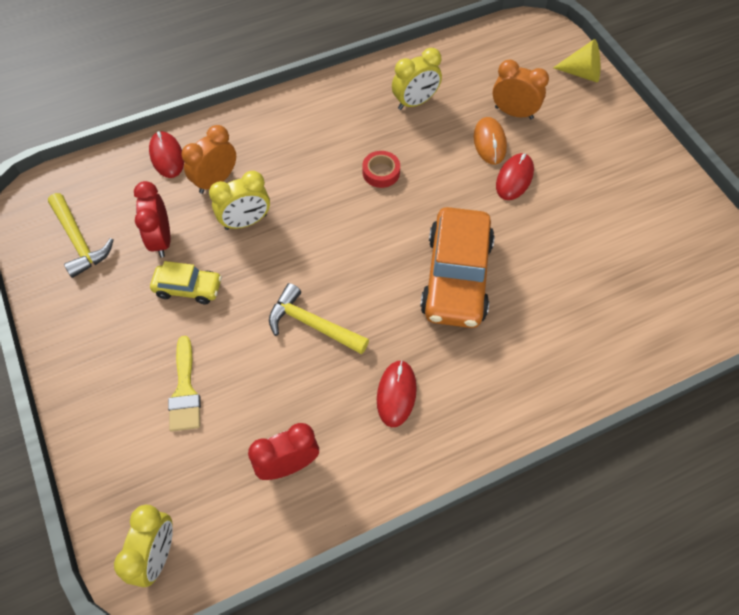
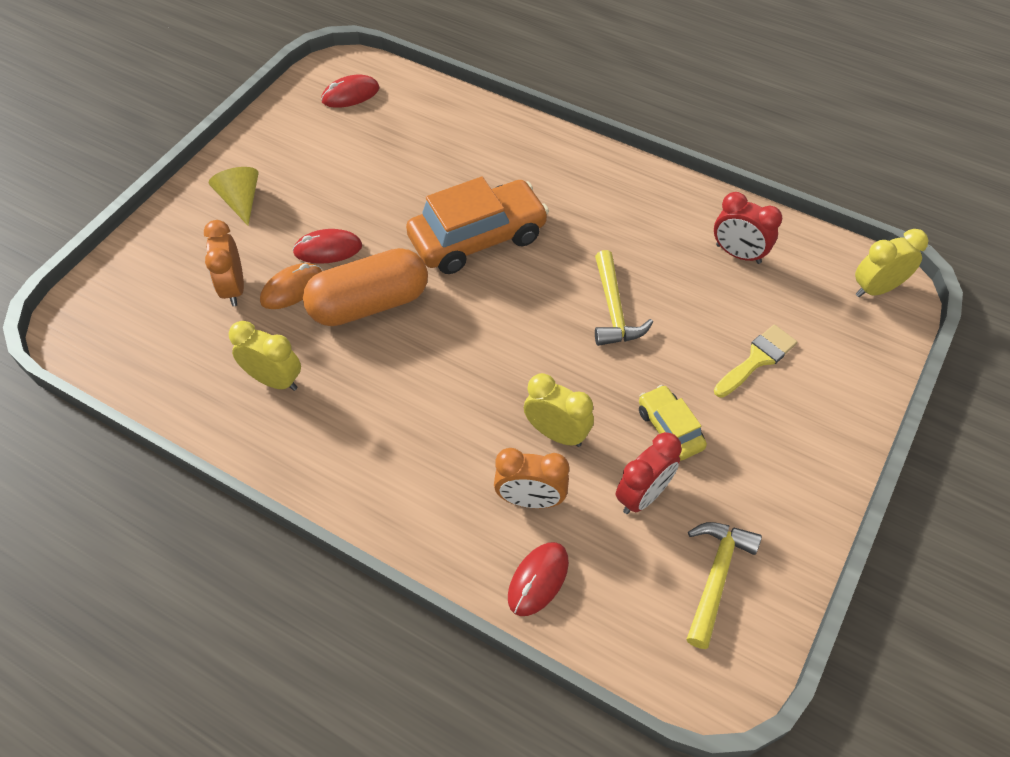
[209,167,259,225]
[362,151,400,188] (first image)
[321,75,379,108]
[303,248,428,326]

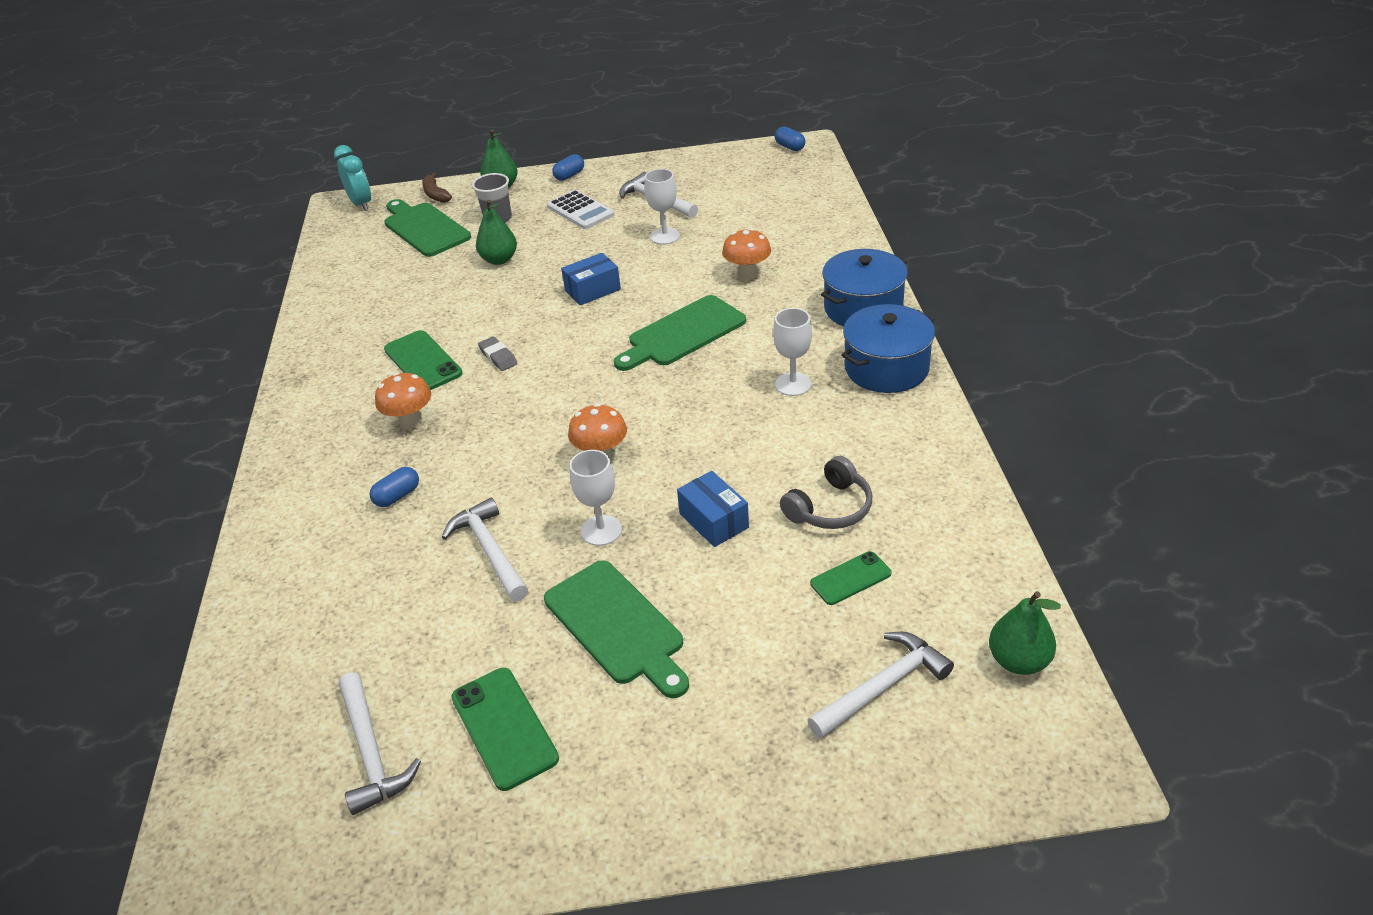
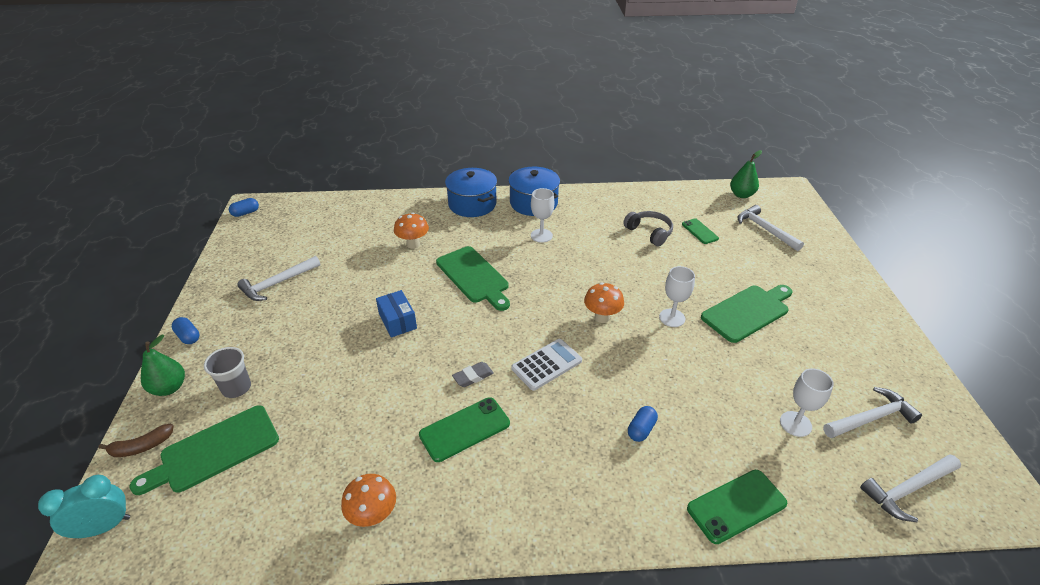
[780,368,834,437]
[511,339,582,391]
[476,200,517,265] (first image)
[341,474,396,527]
[628,406,658,442]
[677,471,749,547] (first image)
[860,454,961,522]
[687,470,787,544]

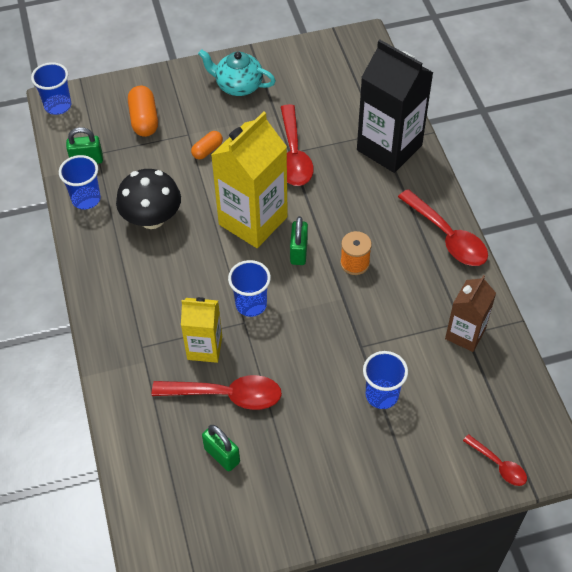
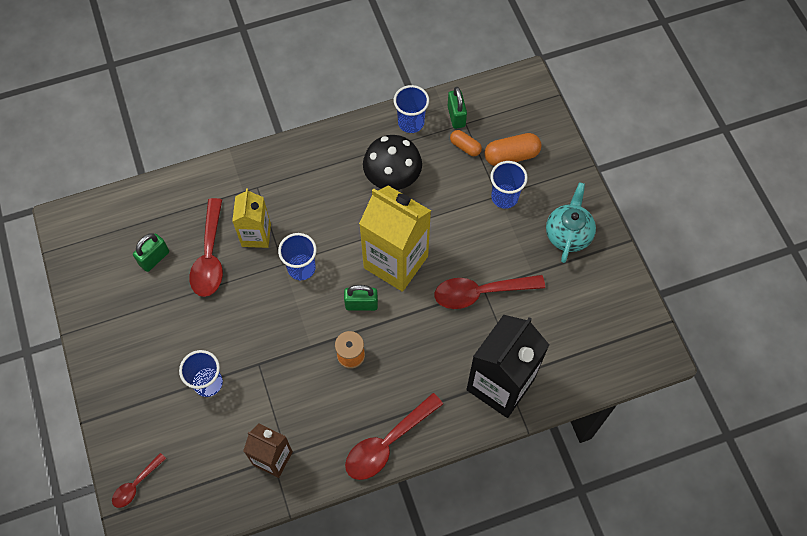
[490,161,528,209]
[450,130,482,156]

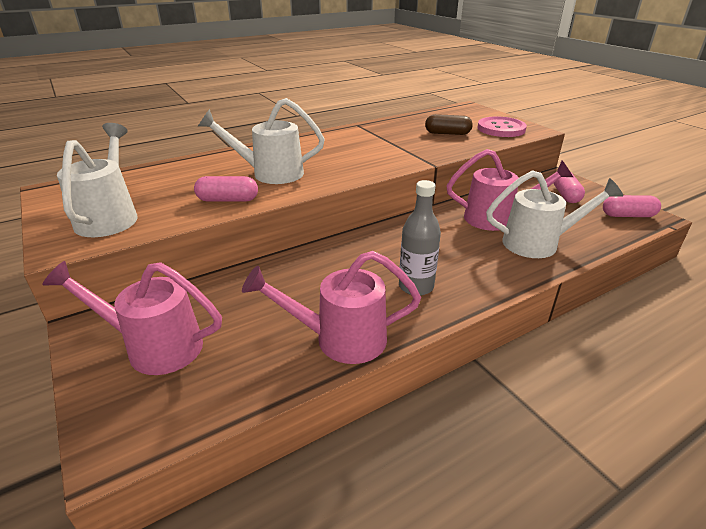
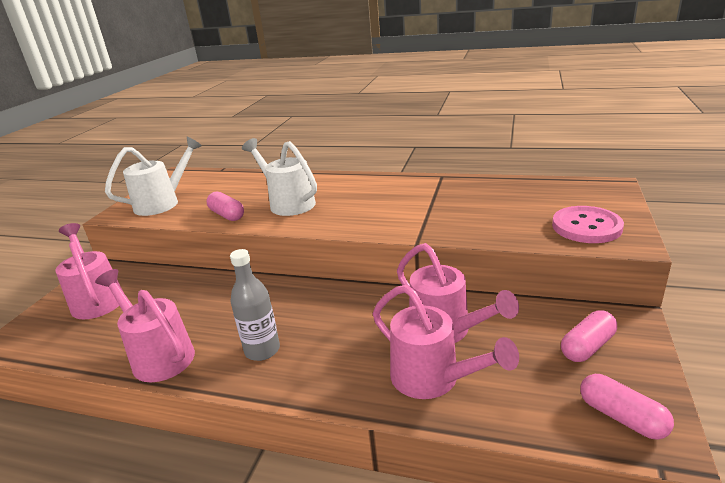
[425,114,473,135] (first image)
[373,285,519,399]

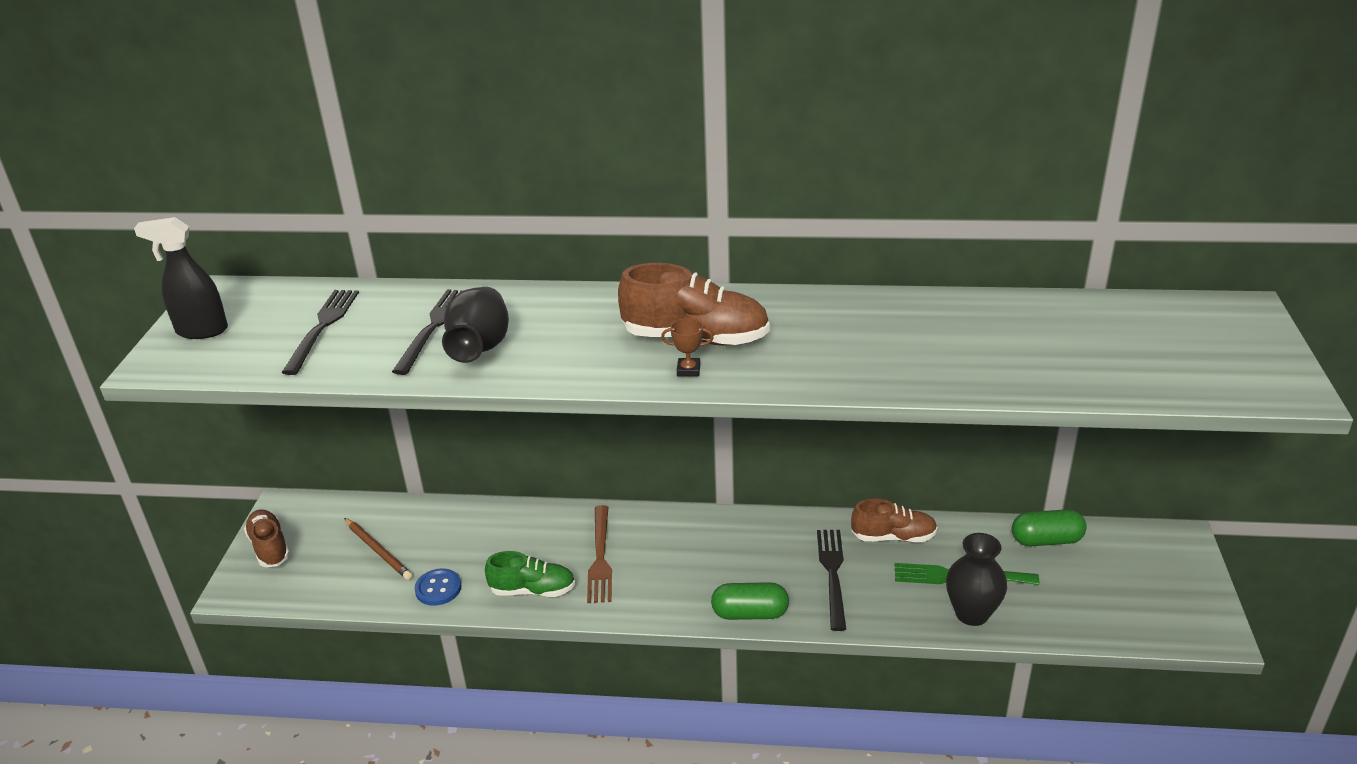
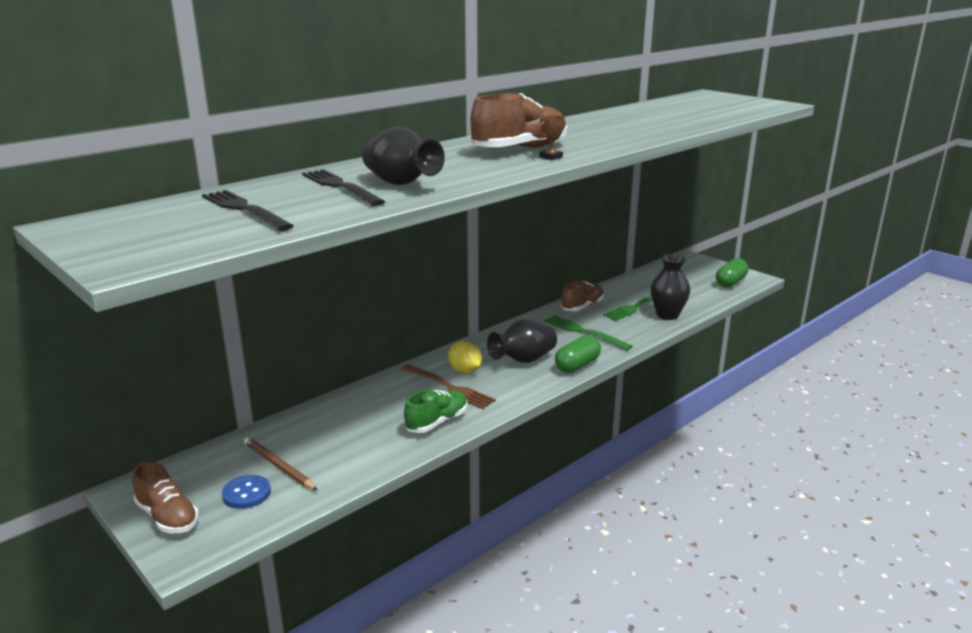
[134,217,228,339] (first image)
[132,462,199,533]
[716,258,748,288]
[244,437,317,490]
[544,315,633,350]
[222,475,271,509]
[487,320,557,363]
[448,341,482,373]

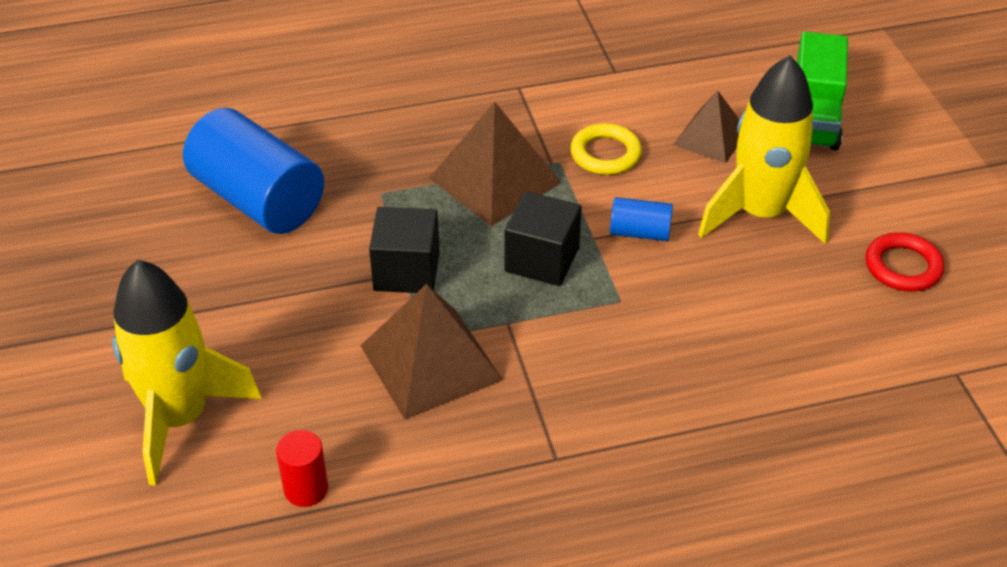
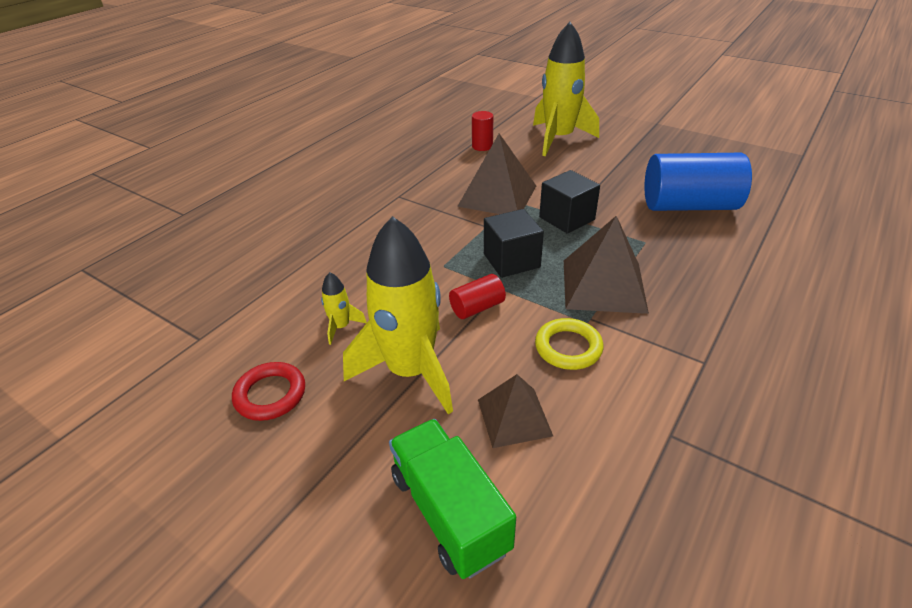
[449,274,506,319]
[321,272,367,345]

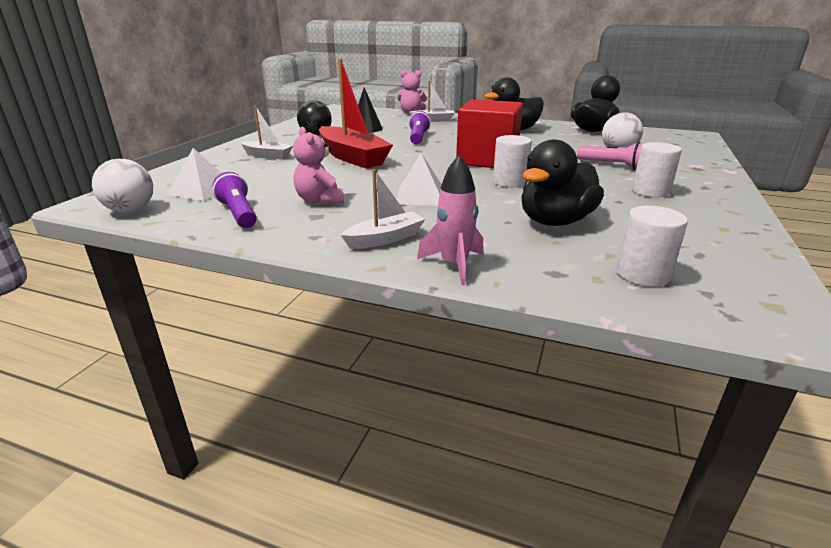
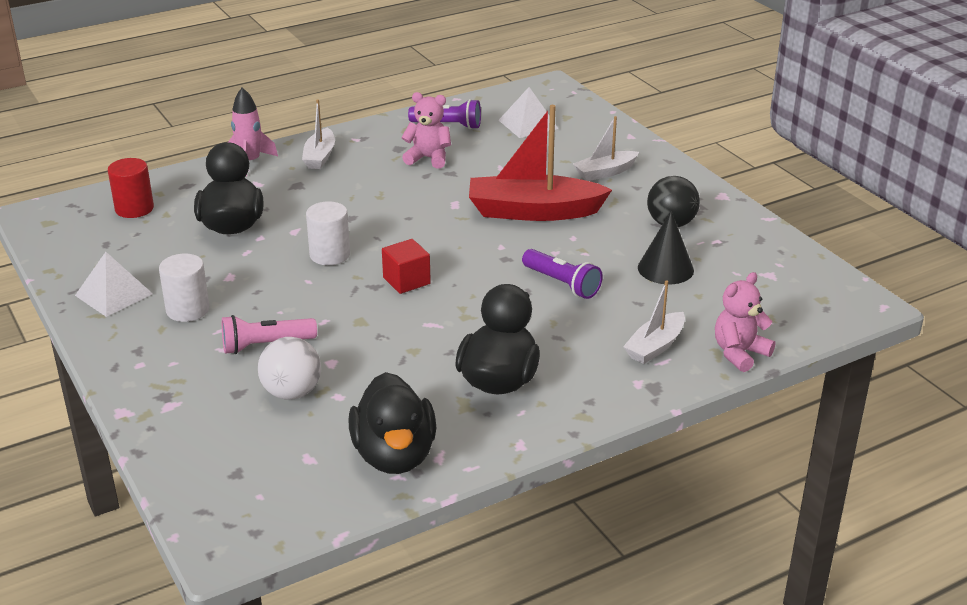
[382,239,431,294]
[75,252,153,317]
[92,159,153,213] (first image)
[108,158,154,218]

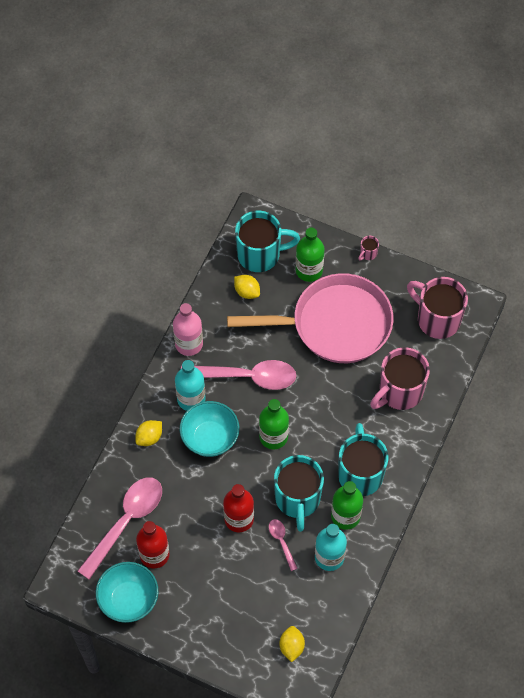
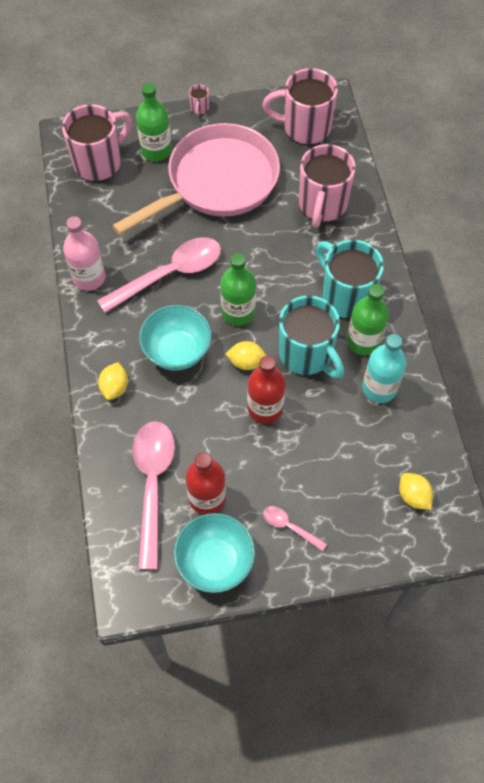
[62,104,132,181]
[225,341,267,370]
[175,360,206,411] (first image)
[263,506,327,551]

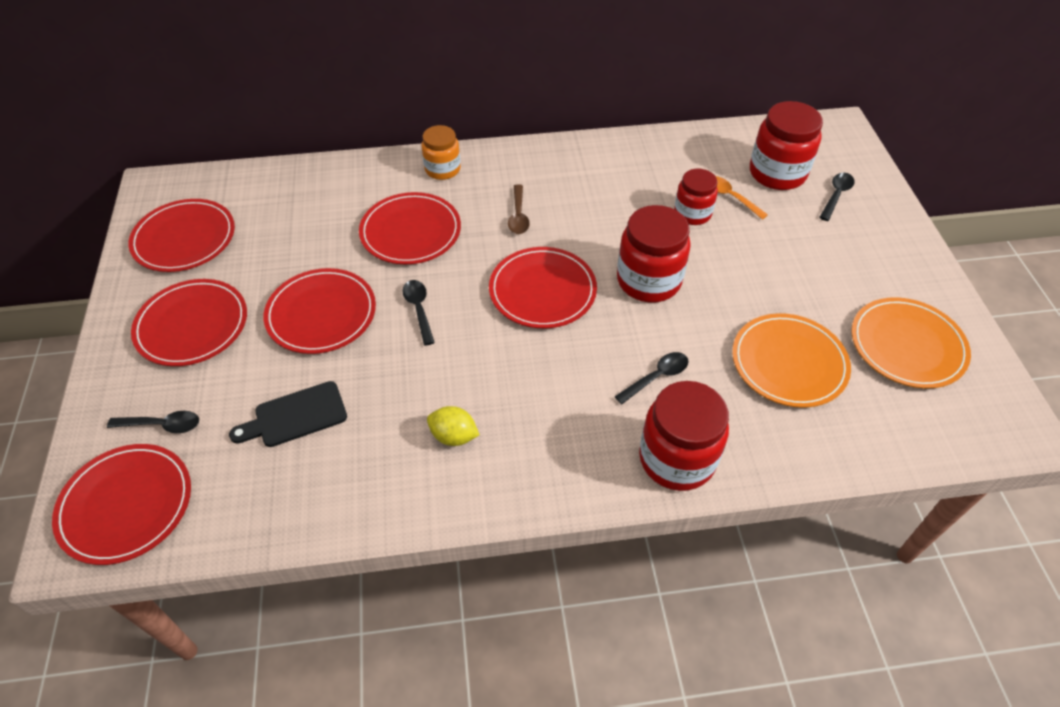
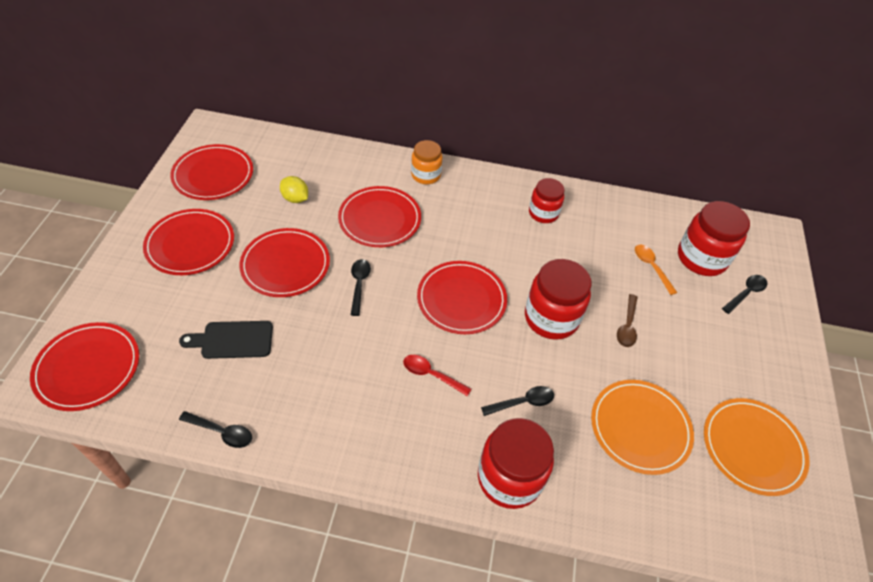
[529,178,564,223]
[617,294,638,347]
[280,176,308,203]
[179,411,252,448]
[403,355,471,396]

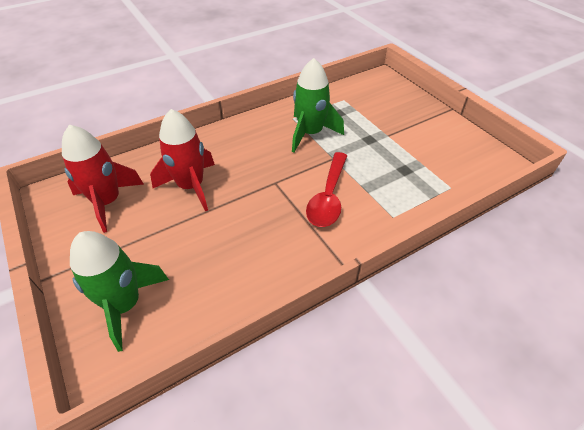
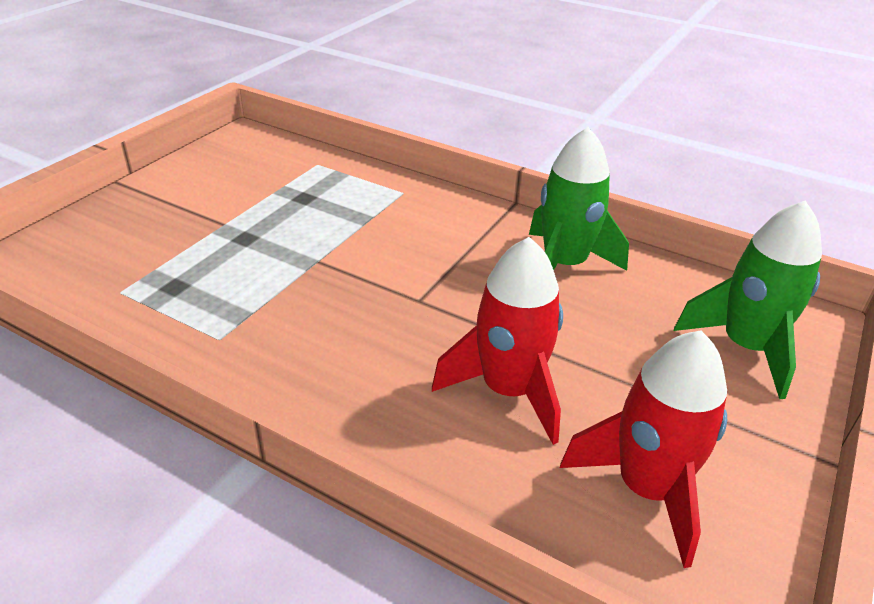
[529,127,629,271]
[306,152,347,227] (first image)

